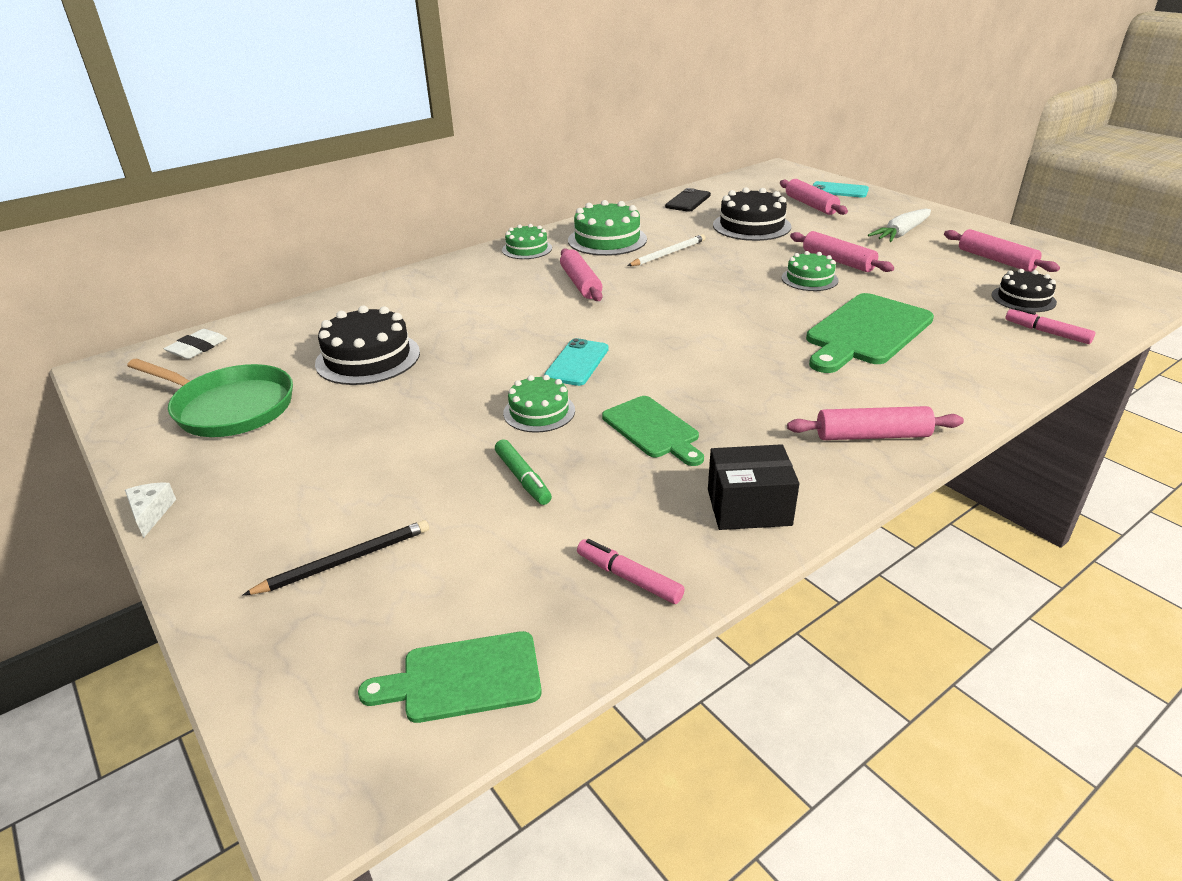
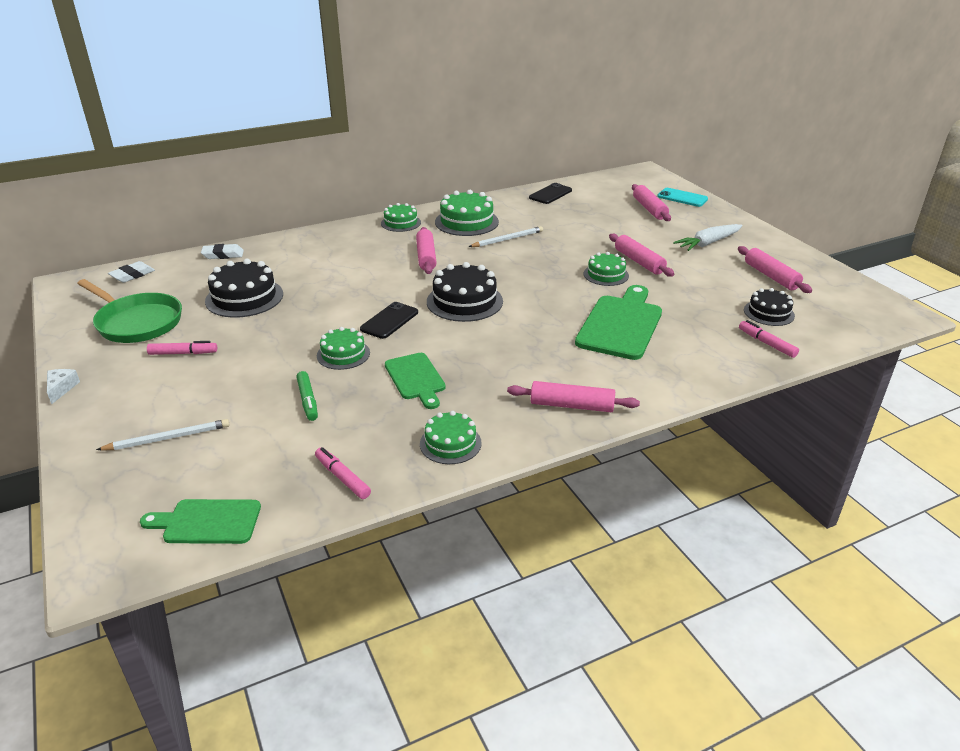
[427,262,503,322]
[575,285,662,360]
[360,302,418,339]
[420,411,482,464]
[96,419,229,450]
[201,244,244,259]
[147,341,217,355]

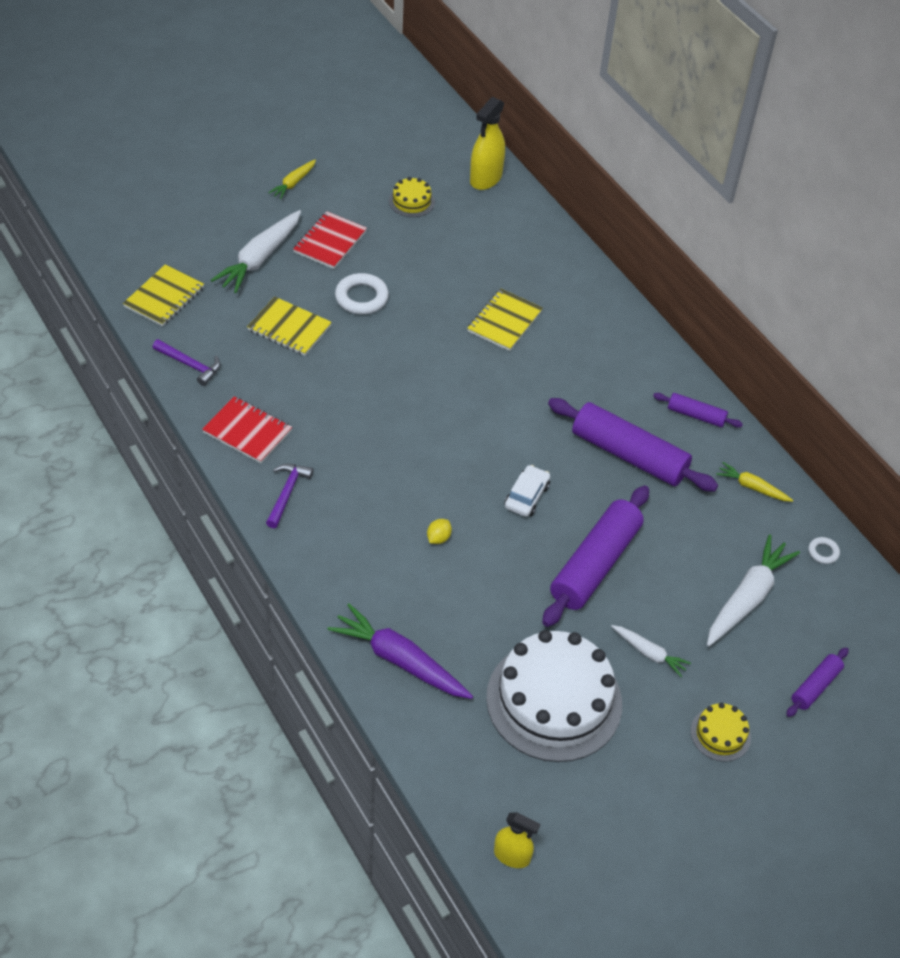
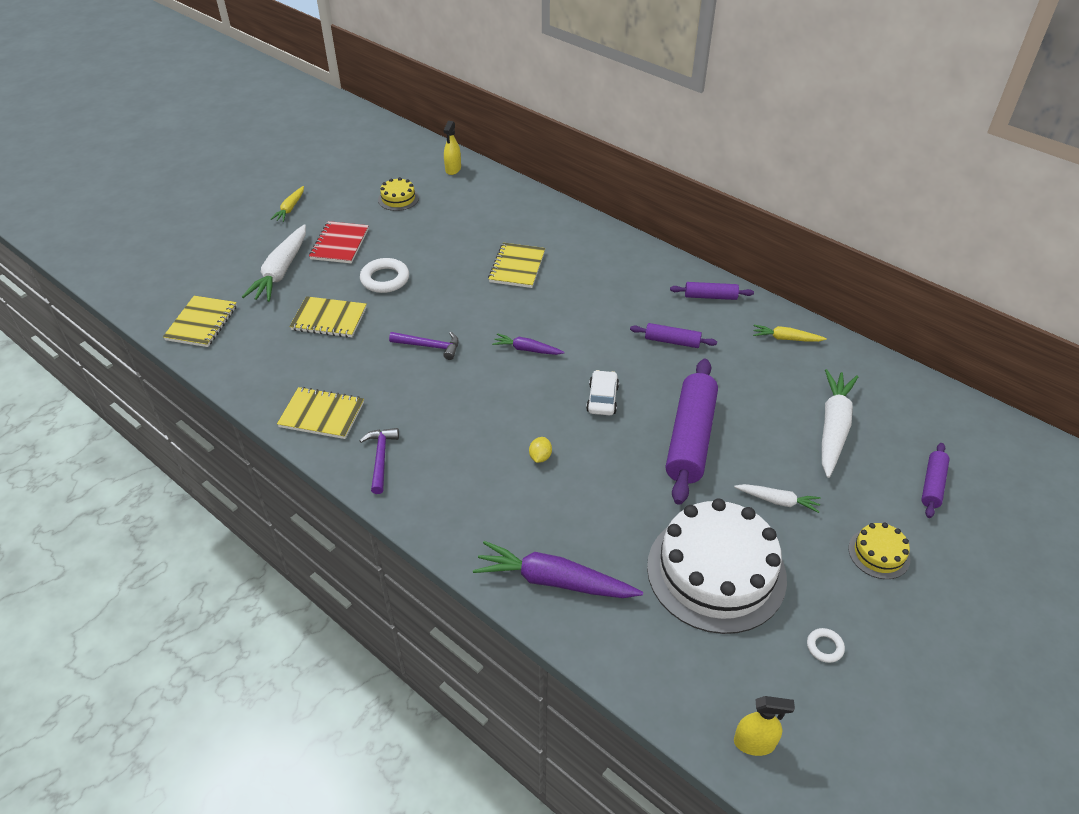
[443,121,461,175]
[389,332,459,360]
[277,387,364,439]
[630,323,717,348]
[807,628,845,663]
[492,333,565,355]

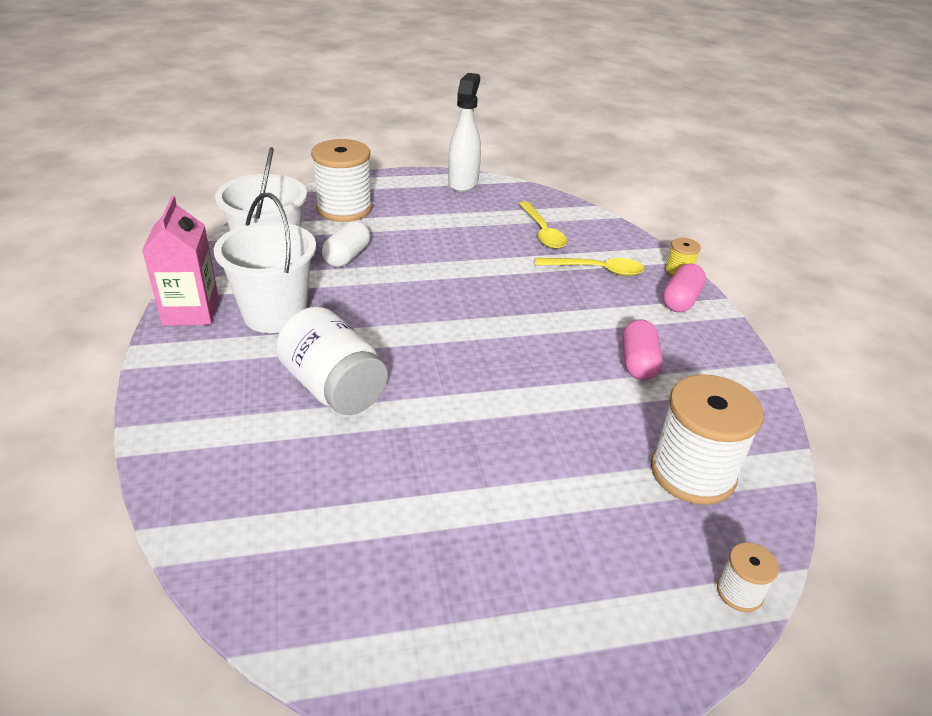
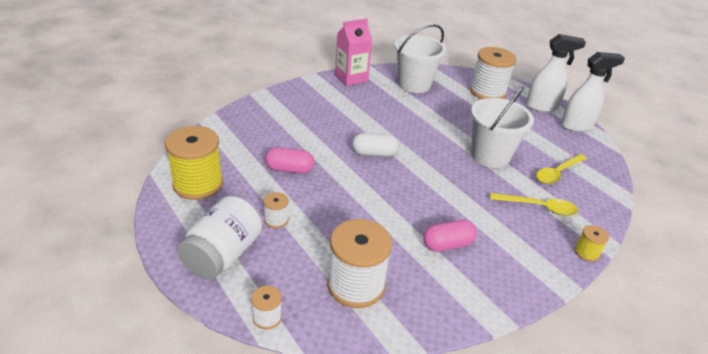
[471,87,534,168]
[352,133,399,157]
[490,193,578,216]
[265,148,314,174]
[177,196,262,280]
[526,34,586,112]
[165,126,223,200]
[263,192,289,228]

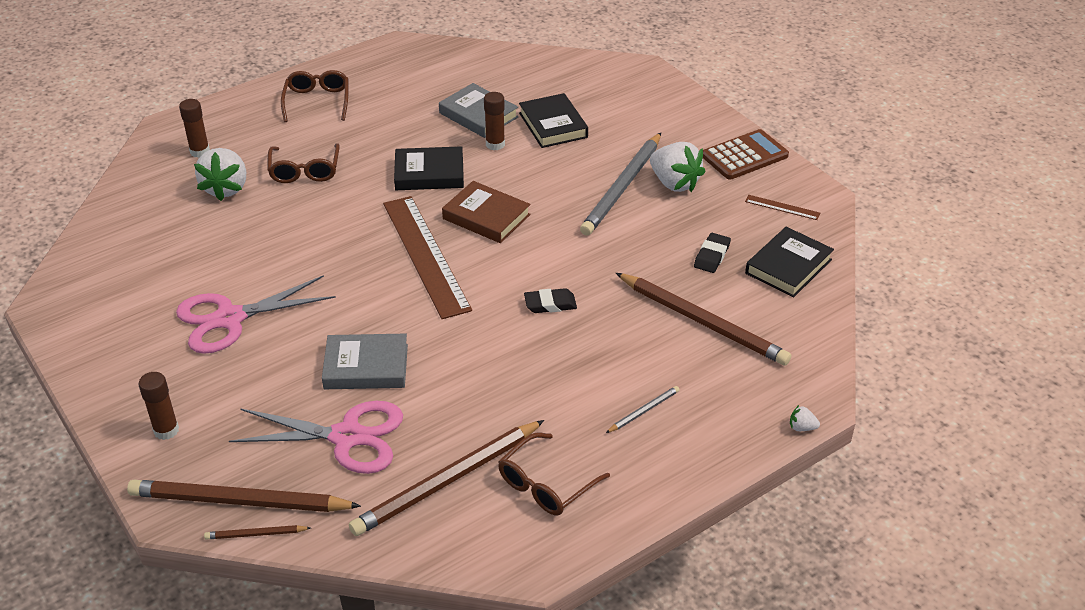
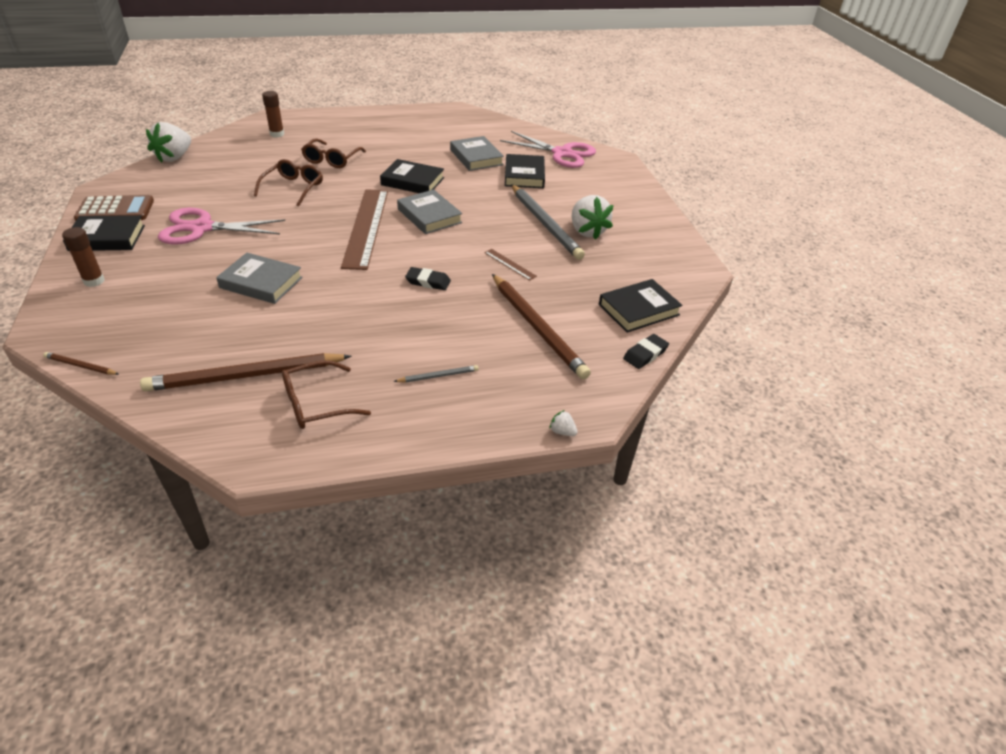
[254,159,323,206]
[484,92,505,150] (first image)
[74,195,154,221]
[511,184,585,260]
[146,122,191,163]
[397,189,462,234]
[484,249,537,281]
[623,334,669,369]
[500,131,596,168]
[127,480,361,512] (first image)
[63,215,145,251]

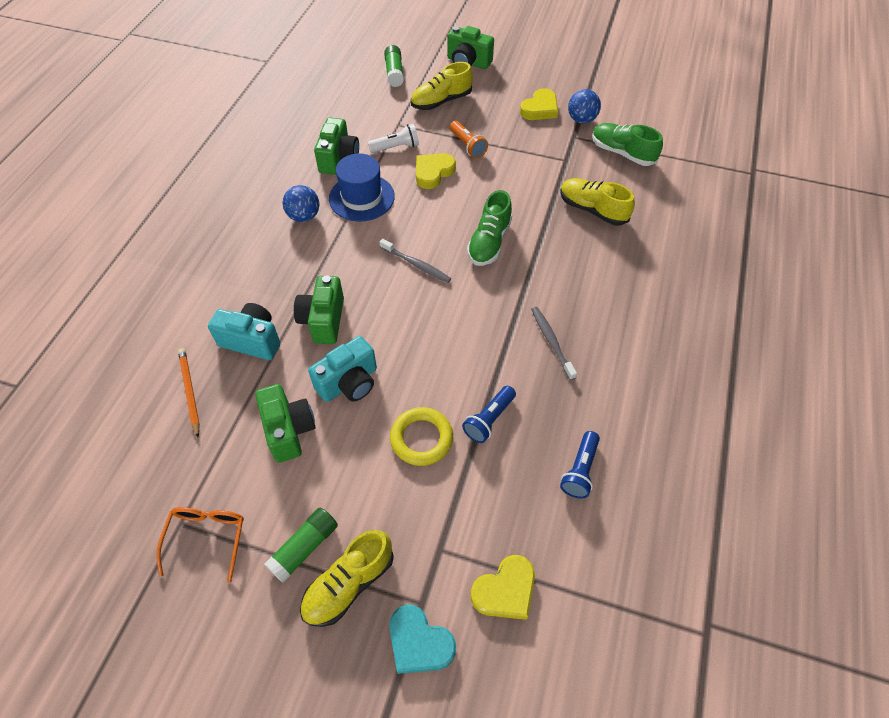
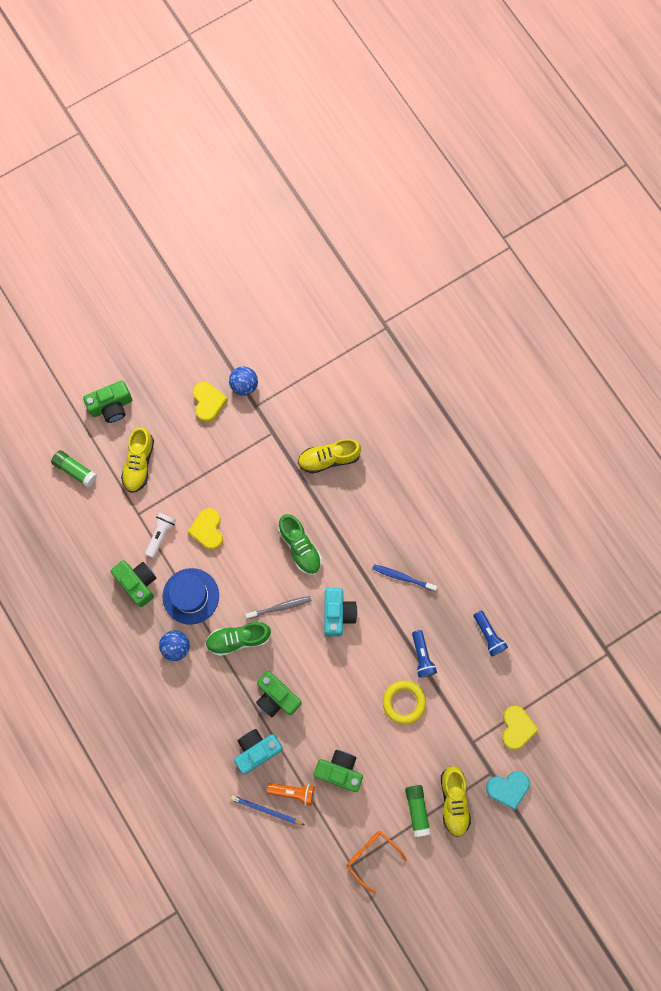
[267,783,315,806]
[205,622,271,656]
[372,564,437,591]
[324,588,357,636]
[231,795,305,825]

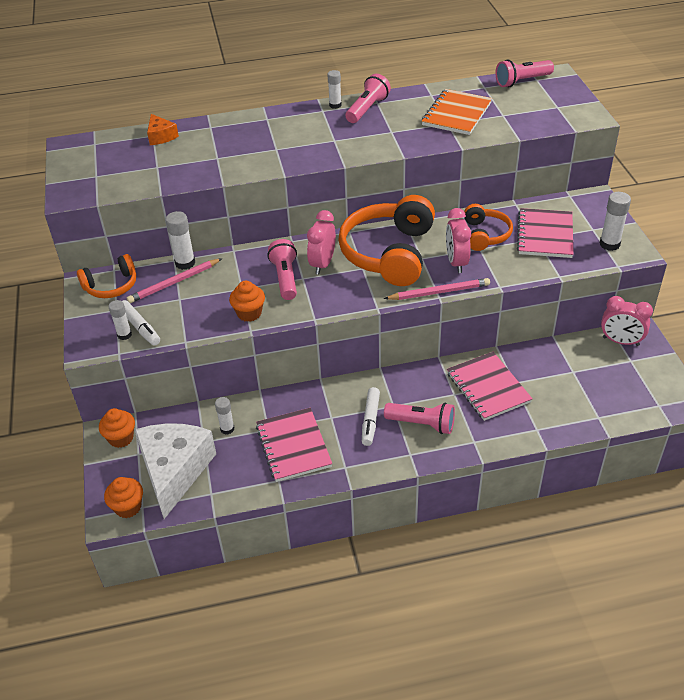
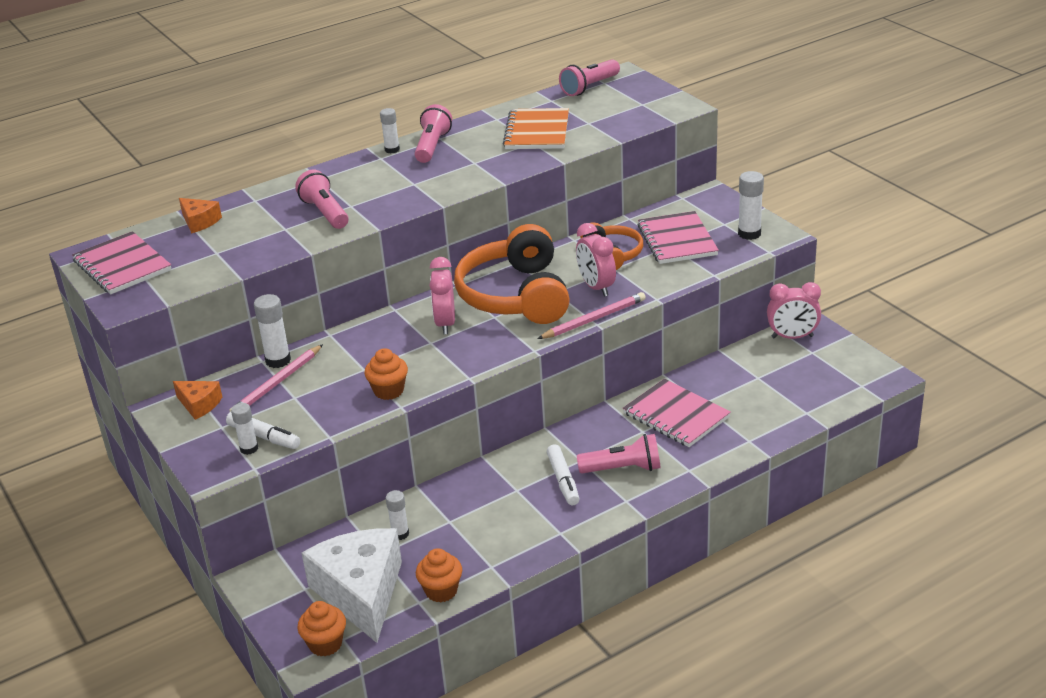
[295,170,348,229]
[173,381,222,420]
[416,548,462,602]
[72,231,172,294]

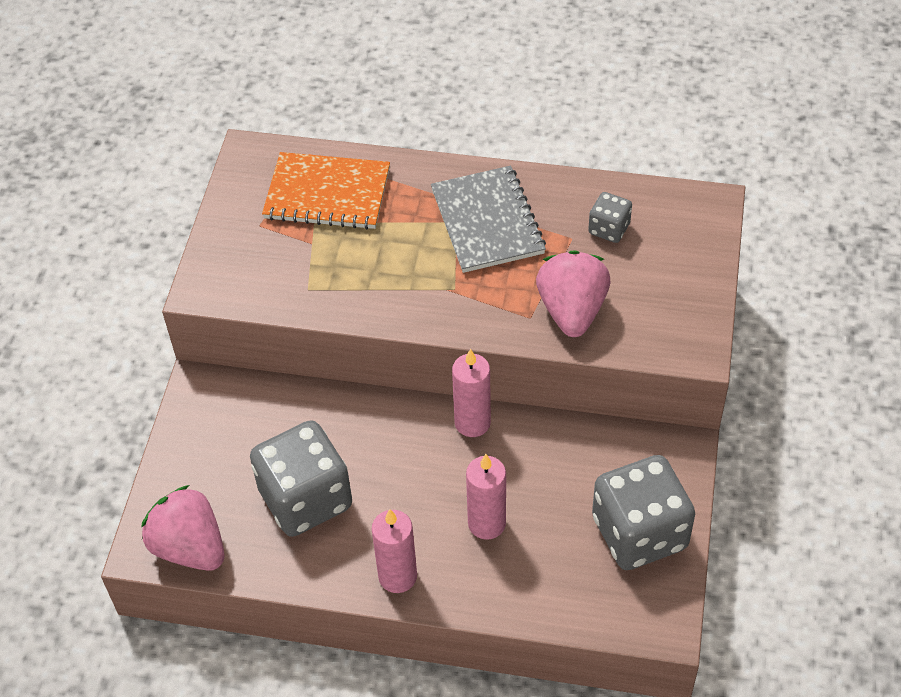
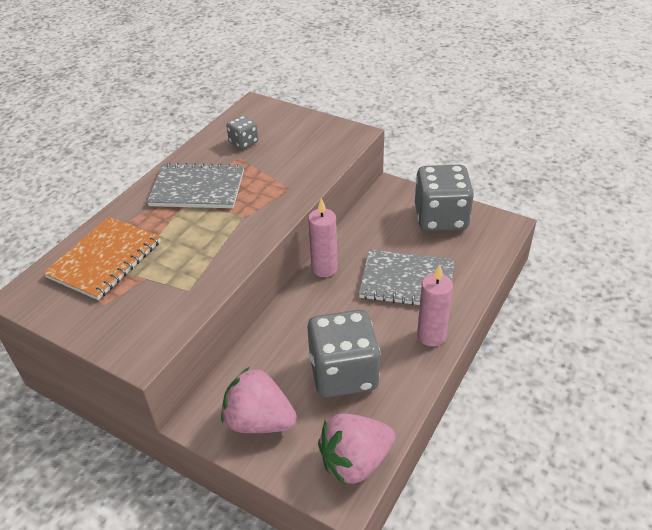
[221,367,297,433]
[359,250,454,305]

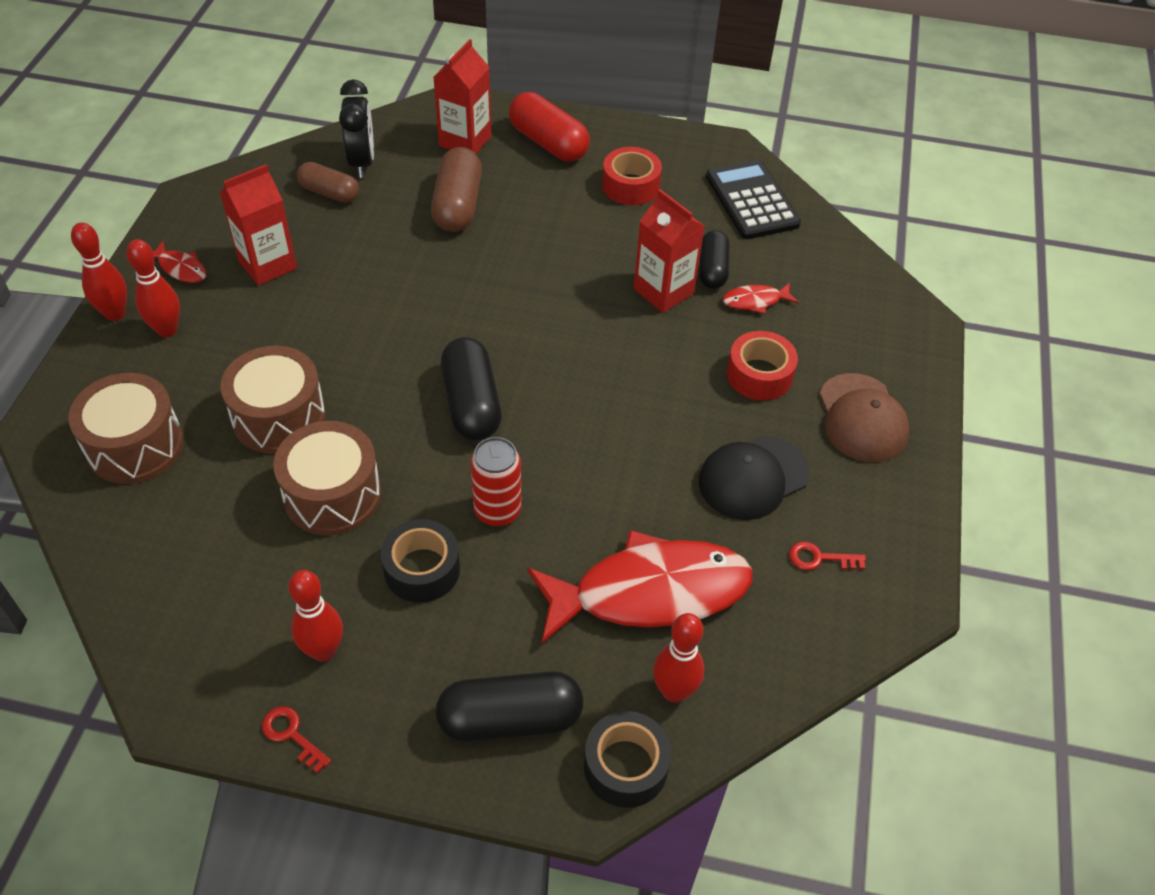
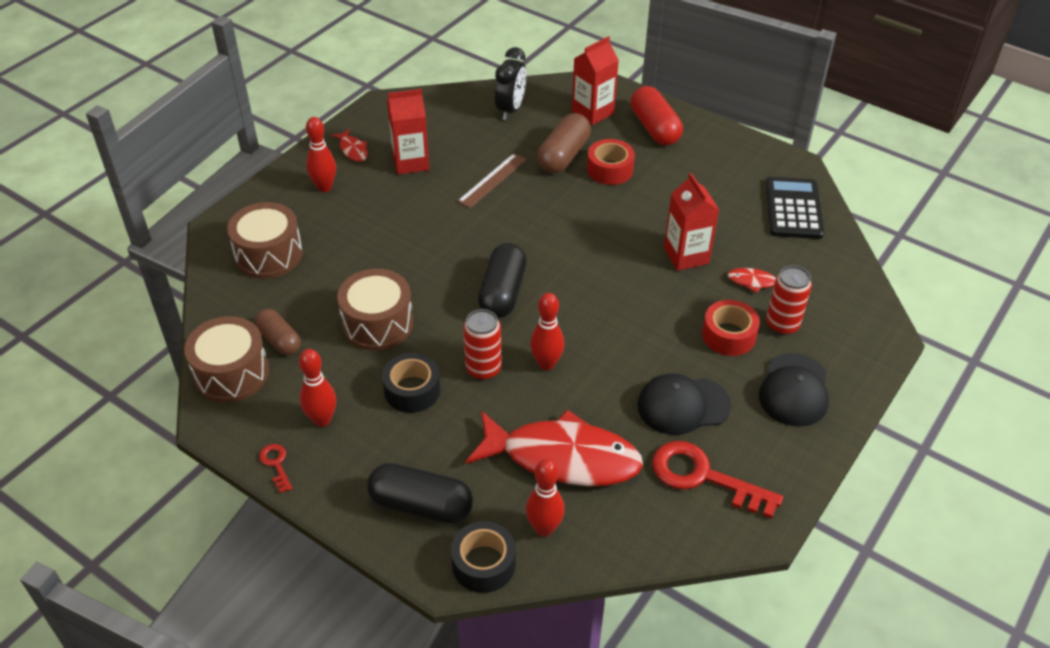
[587,139,635,185]
[255,309,301,355]
[530,293,565,371]
[699,230,729,289] (first image)
[184,316,269,403]
[759,353,829,427]
[652,441,783,519]
[457,153,527,208]
[766,265,812,335]

